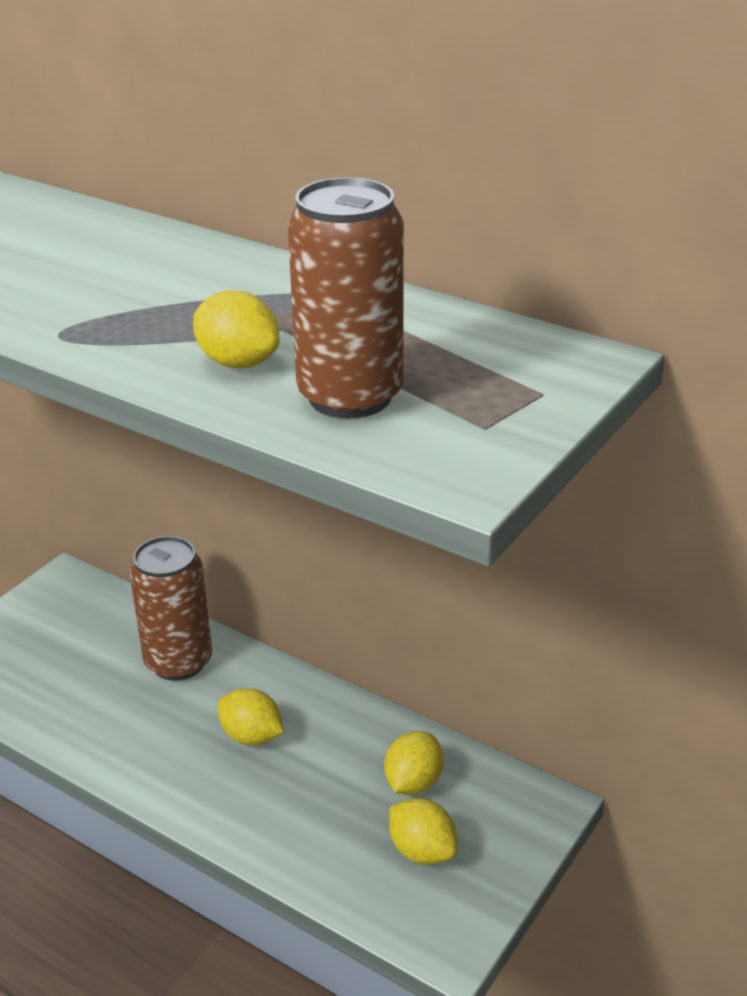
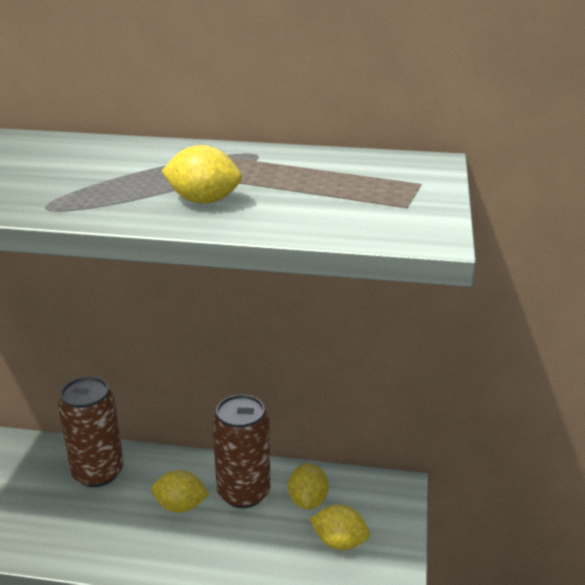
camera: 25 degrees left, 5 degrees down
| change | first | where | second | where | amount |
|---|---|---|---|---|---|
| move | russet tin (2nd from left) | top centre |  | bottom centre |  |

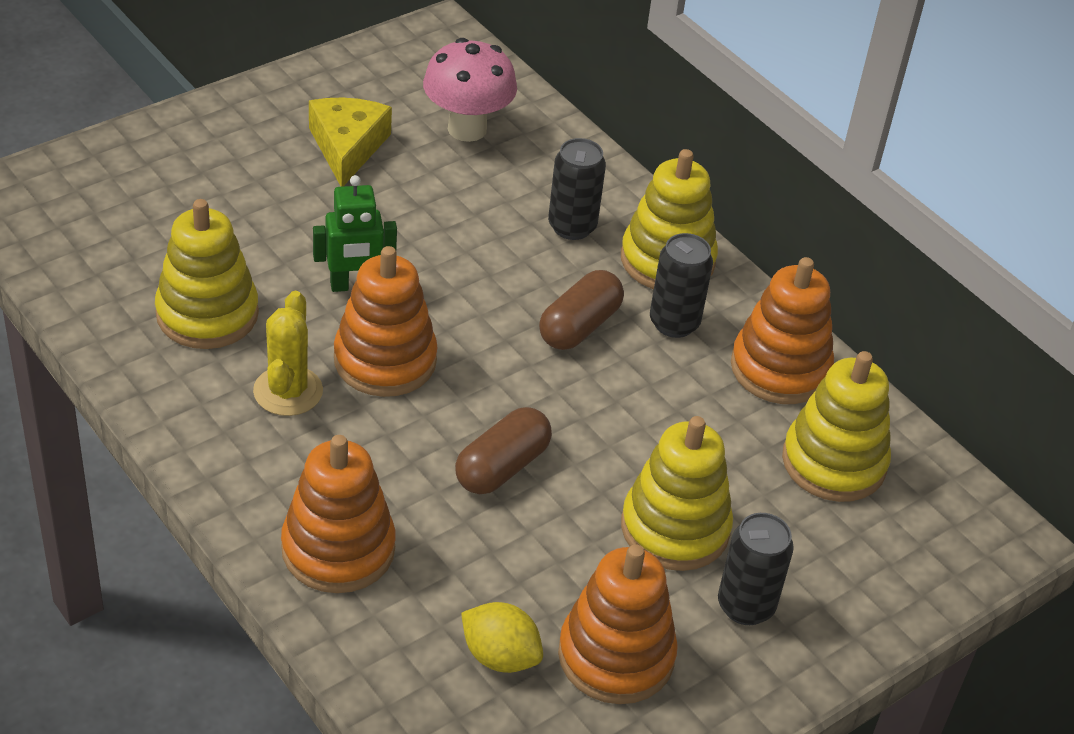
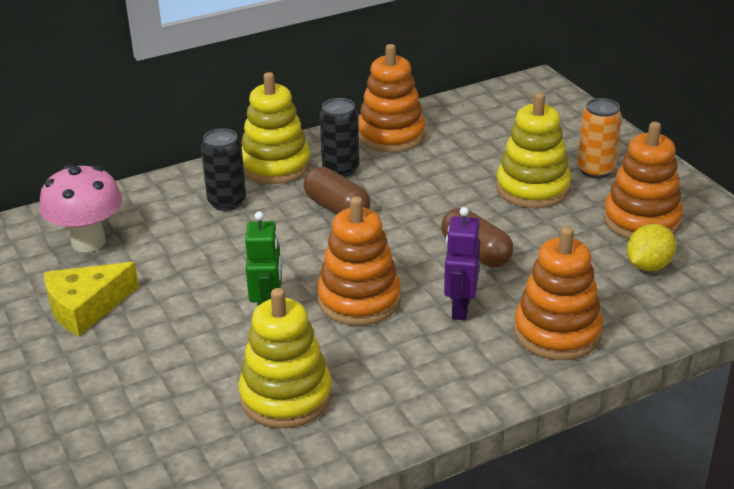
camera: 75 degrees left, 10 degrees down
| change | first | where | second | where | amount |
|---|---|---|---|---|---|
| rotate | golden piece of cheese | top left |  | middle left | 45 degrees counterclockwise |
| delete | golden cactus | middle left |  |  |  |
| delete | golden stacking toy (4th from left) | middle right |  |  |  |
| recolor | ebony tin (3rd from left) | bottom right | bright orange tin | top right |  |
| insert |  |  | purple toy robot | centre |  |

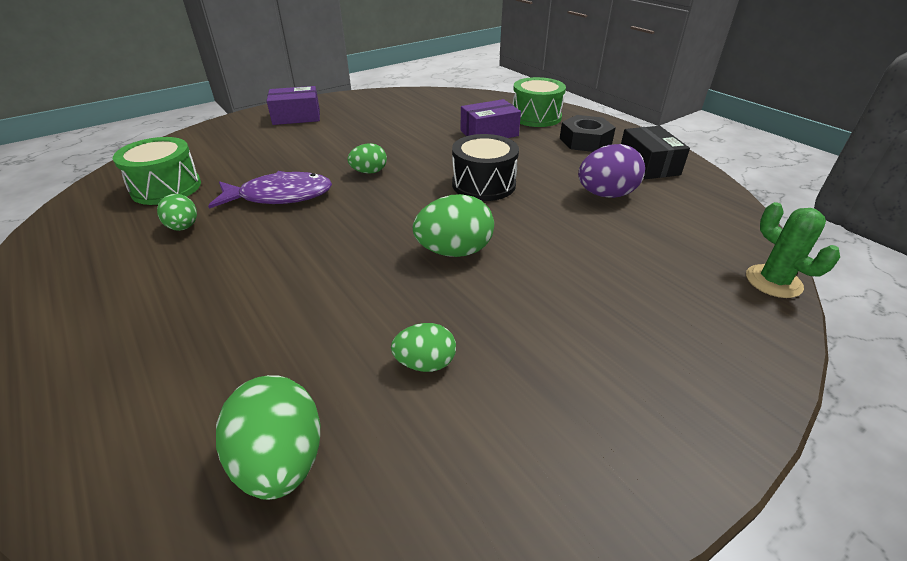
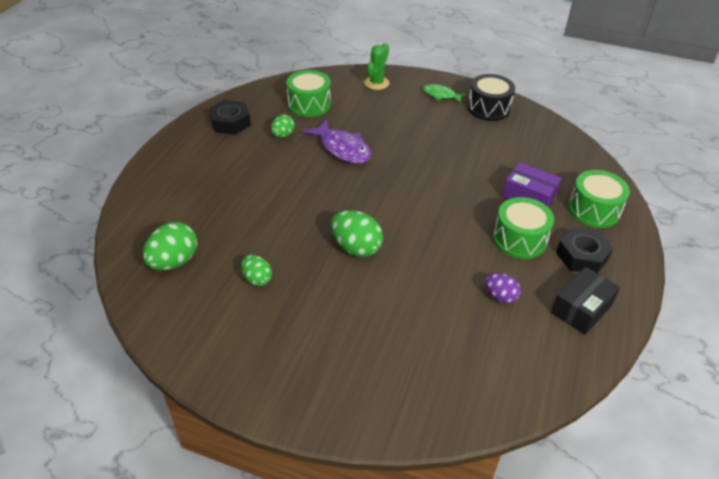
camera: 55 degrees right, 5 degrees up
| change | first | where | second | where | amount |
|---|---|---|---|---|---|
| replace | purple package (1st from left) | top left | emerald fish | top centre |  |
| move | ebony snare drum | top centre |  | top right |  |
| delete | emerald egg (3rd from left) | top centre |  |  |  |
| resize | purple egg | top right |  | middle right | x0.61 |
| move | emerald cactus | middle right |  | top centre |  |
| insert |  |  | ebony hexagon nut (1st from left) | top left |  |
| insert |  |  | emerald snare drum (2nd from left) | middle right |  |

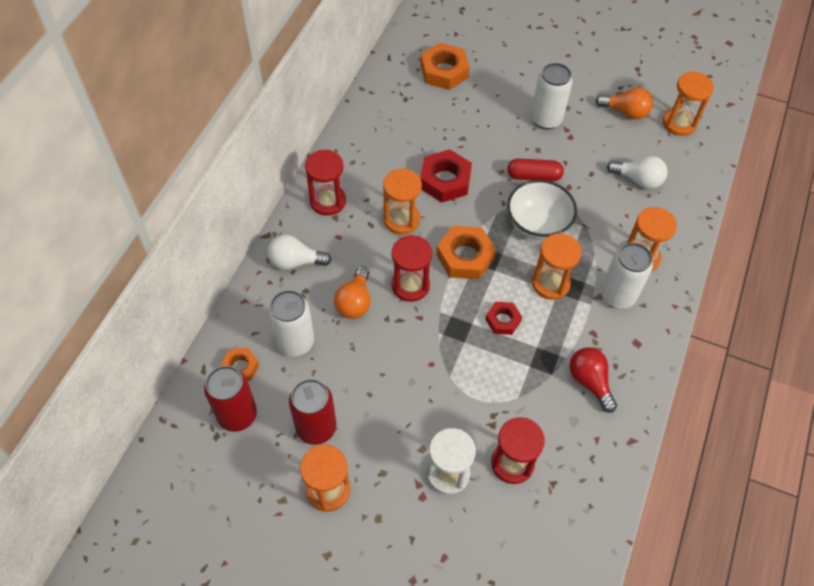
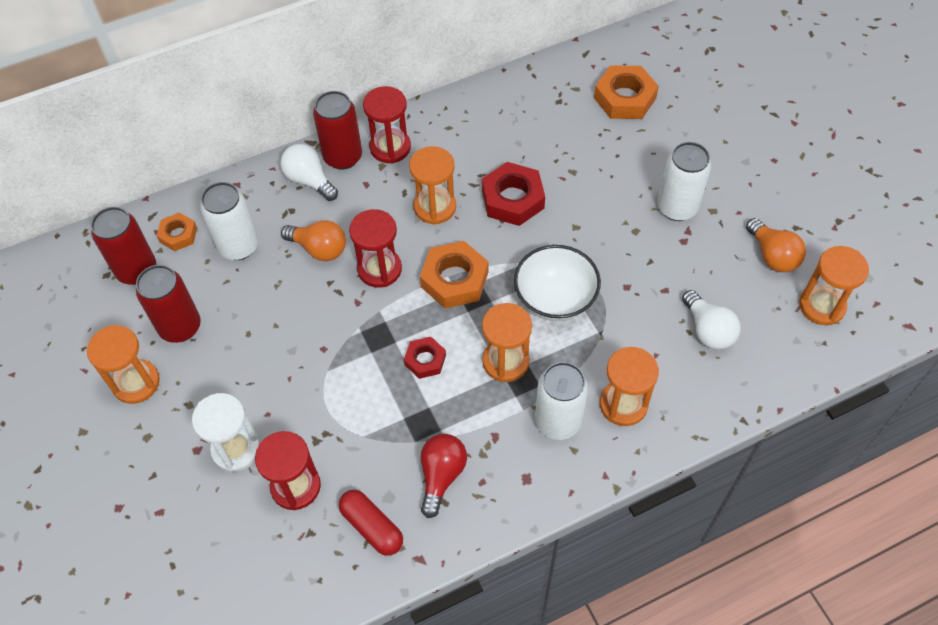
camera: 45 degrees right, 0 degrees up
| change | first | where | second | where | amount |
|---|---|---|---|---|---|
| move | scarlet pill shape | top centre |  | bottom centre |  |
| rotate | bright orange bulb (1st from left) | centre |  | centre | 120 degrees counterclockwise |
| insert |  |  | scarlet tin (3rd from left) | top centre |  |

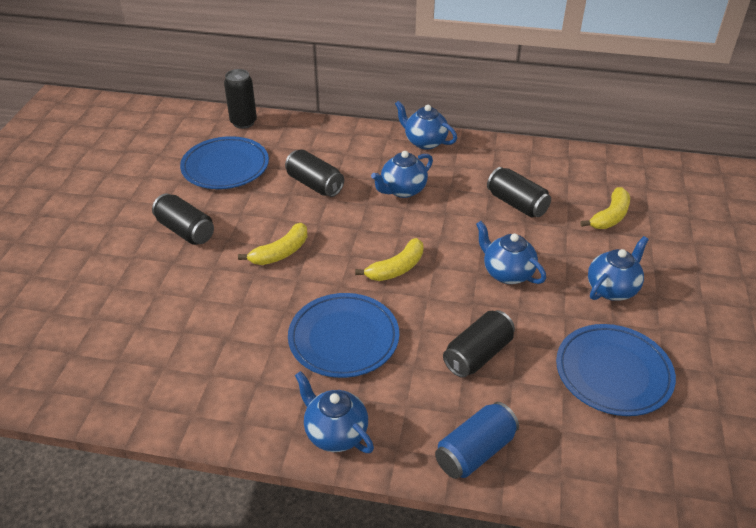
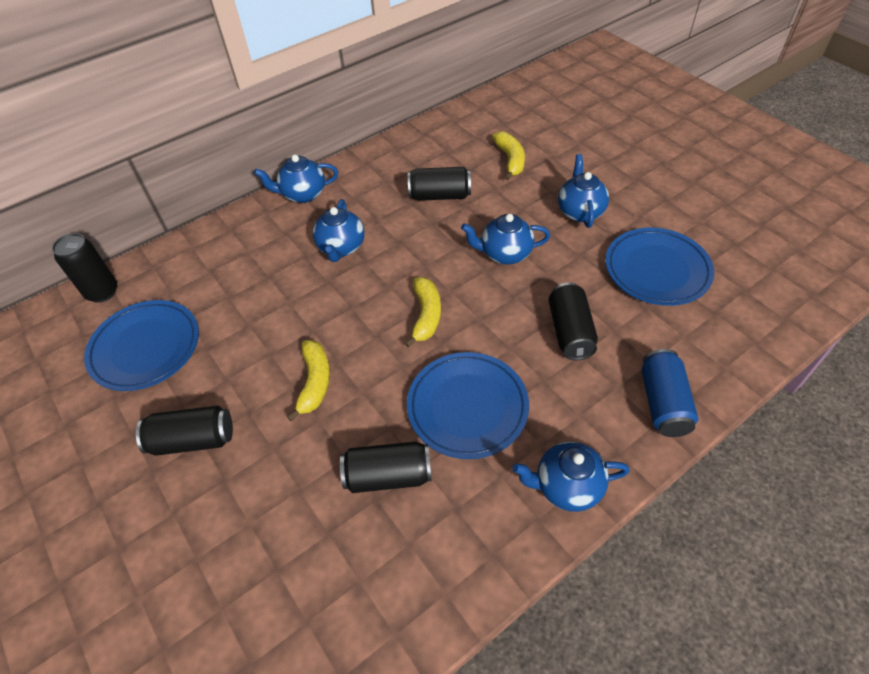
camera: 45 degrees left, 10 degrees up
| change | first | where | second | where | amount |
|---|---|---|---|---|---|
| move | ebony tin (3rd from left) | top centre |  | bottom centre |  |

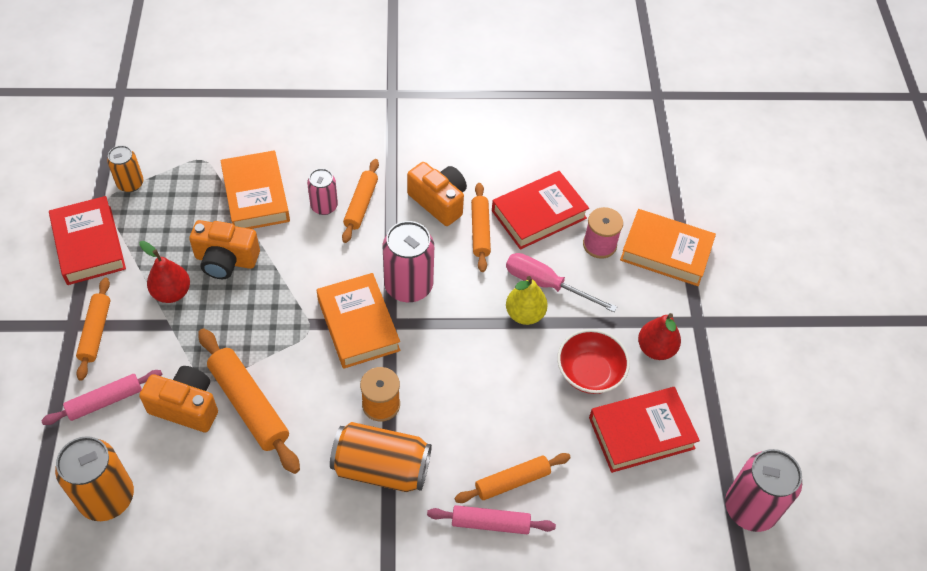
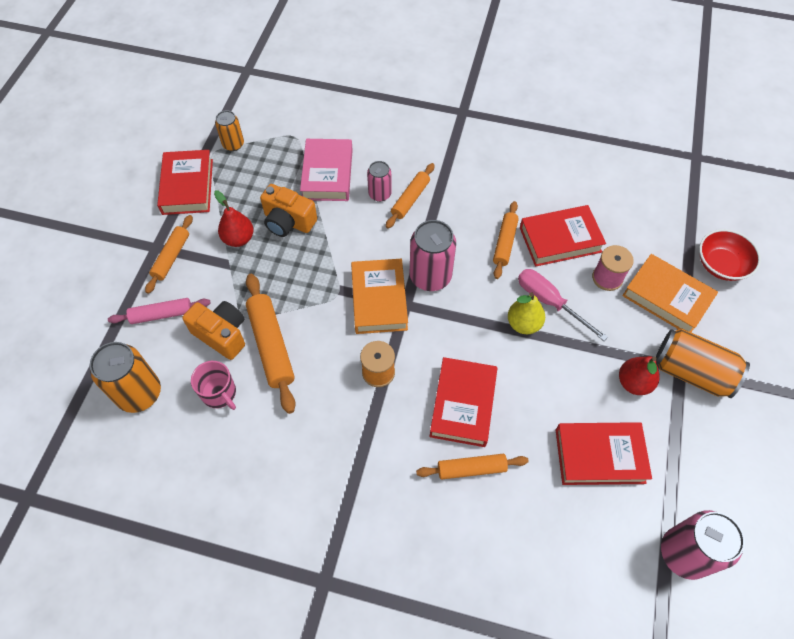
camera: 20 degrees right, 5 degrees up
| change | first | where | second | where | amount |
|---|---|---|---|---|---|
| recolor | bright orange hardcover (1st from left) | top left | pink hardcover | top centre |  |
| delete | bright orange photo camera (3rd from left) | centre |  |  |  |
| move | scarlet bowl | centre |  | middle right |  |
| move | bright orange tin (3rd from left) | bottom centre |  | middle right |  |
| delete | pink pastry roller (2nd from left) | bottom centre |  |  |  |
| insert |  |  | scarlet hardcover (2nd from left) | centre |  |
| insert |  |  | pink tea mug | middle left |  |

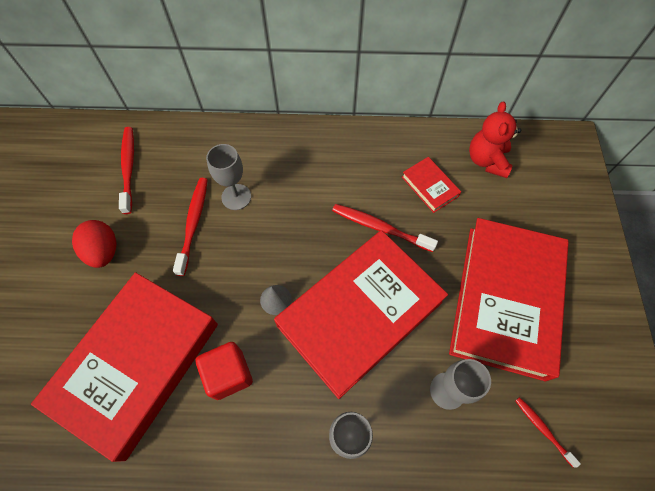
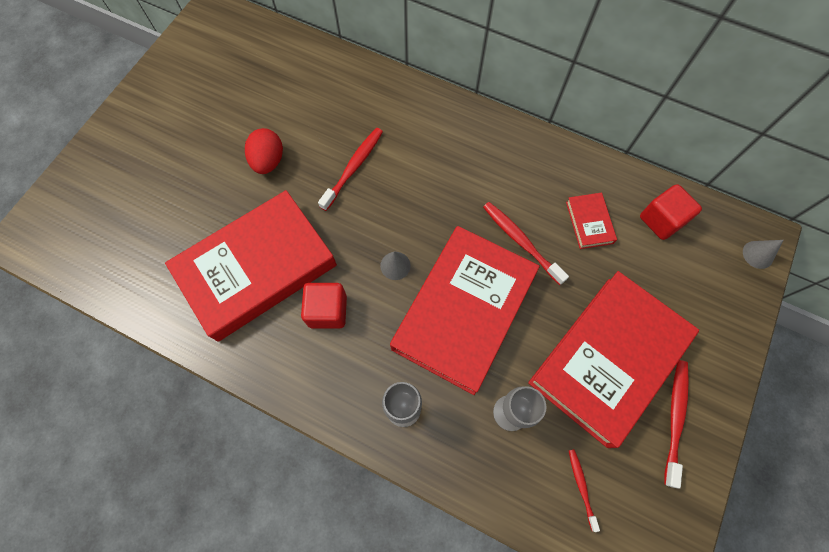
camera: 25 degrees right, 5 degrees up
| change | first | where | second | where | amount |
|---|---|---|---|---|---|
| replace | scarlet teddy | top right | scarlet cube (2nd from left) | middle right |  |
| move | scarlet tooth brush (1st from left in the first image) | middle left | scarlet tooth brush (4th from left) | bottom right |  |
| delete | ash-grey wine glass (1st from left) | centre |  |  |  |
| rotate | scarlet hardcover (2nd from left) | centre |  | centre | 45 degrees counterclockwise |
| insert |  |  | ash-grey cone shape (2nd from left) | middle right |  |

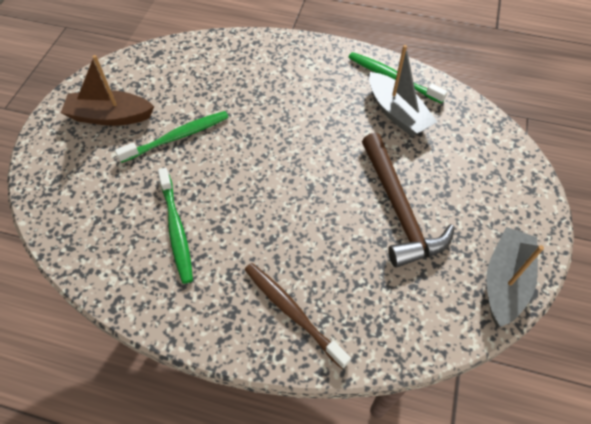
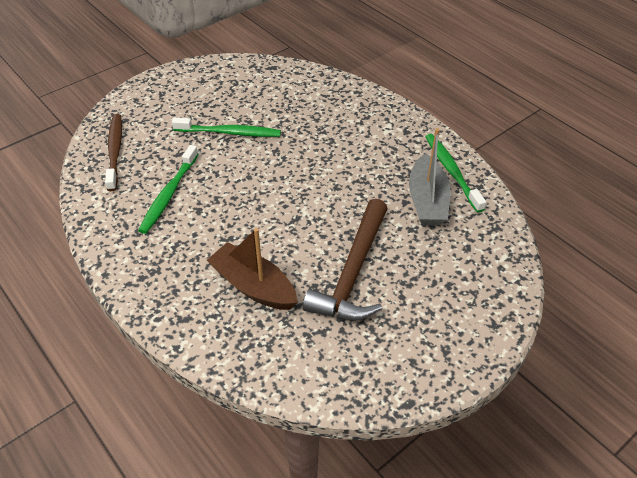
camera: 35 degrees right, 10 degrees down
| change | first | where | second | where | amount |
|---|---|---|---|---|---|
| move | russet toy boat | top left |  | centre |  |
| delete | ash-grey toy boat (2nd from left) | middle right |  |  |  |
| move | russet tooth brush | bottom centre |  | top left |  |

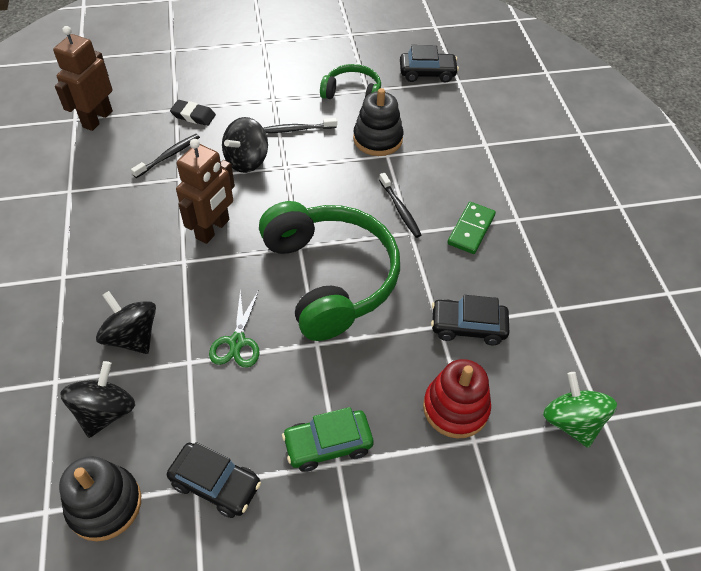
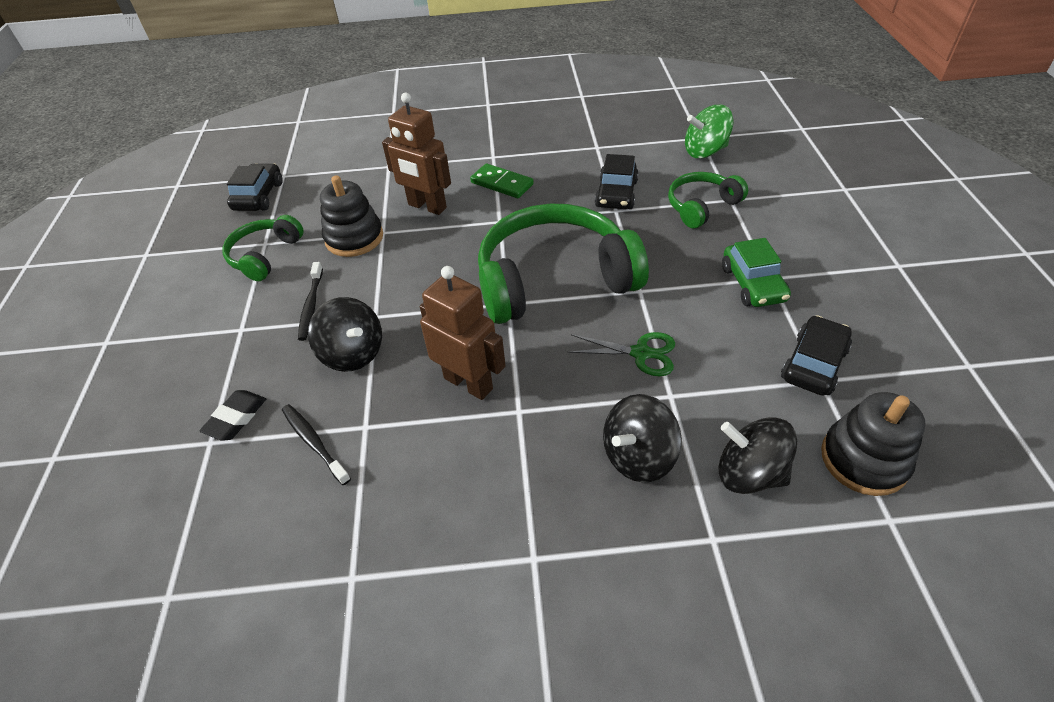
camera: 80 degrees left, 5 degrees down
| change | first | where | second | where | amount |
|---|---|---|---|---|---|
| move | russet toy robot (1st from left) | top left |  | top centre |  |
| delete | ebony tooth brush (3rd from left) | centre |  |  |  |
| replace | scarlet stacking toy | bottom centre | emerald over-ear headphones (3rd from left) | top right |  |

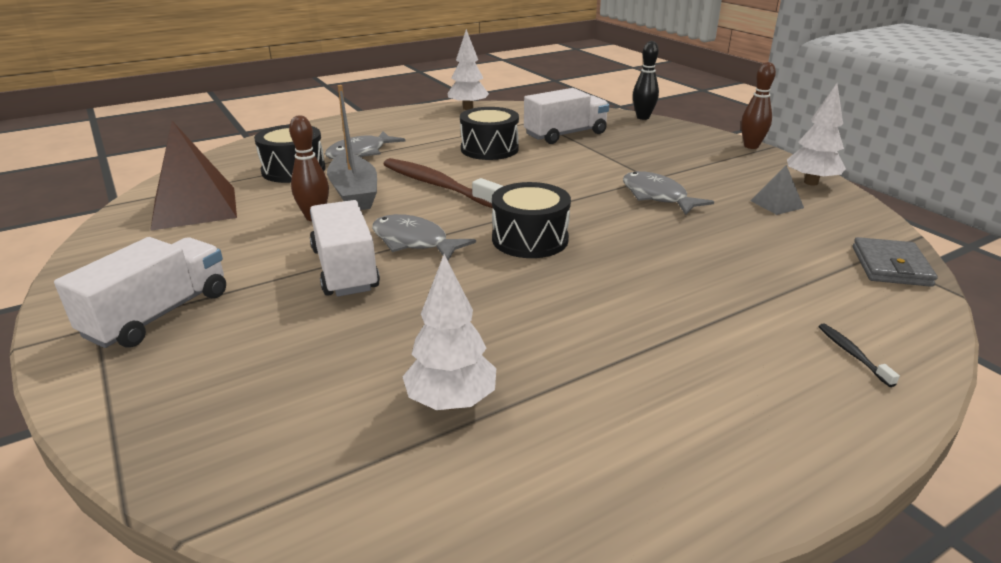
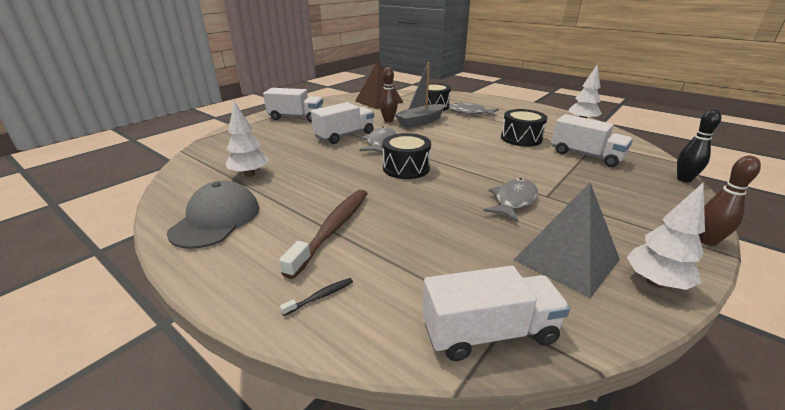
camera: 70 degrees right, 0 degrees up
| change | first | where | second | where | amount |
|---|---|---|---|---|---|
| move | russet tooth brush | top centre |  | centre |  |
| resize | ash-grey pyramid shape | middle right |  | middle right | x2.11 |
| replace | ash-grey card wallet | middle right | white truck (3rd from left) | bottom centre |  |
| insert |  |  | ash-grey peaked cap | middle left |  |

